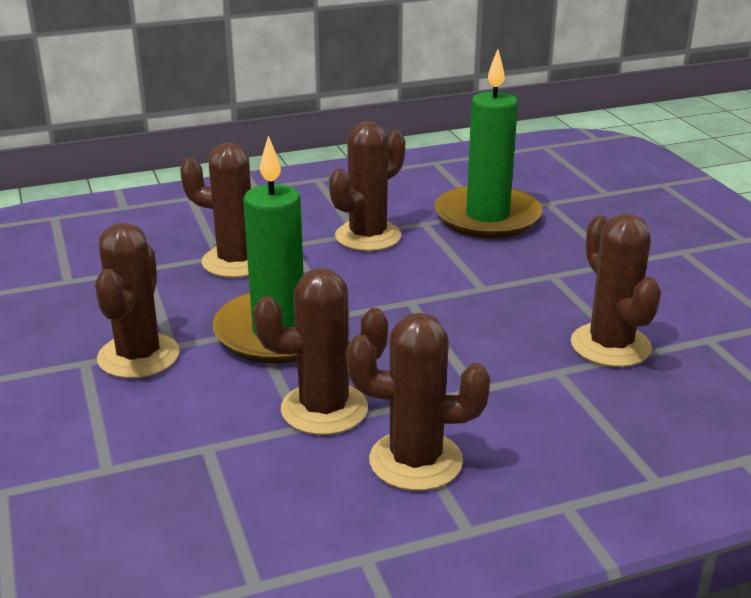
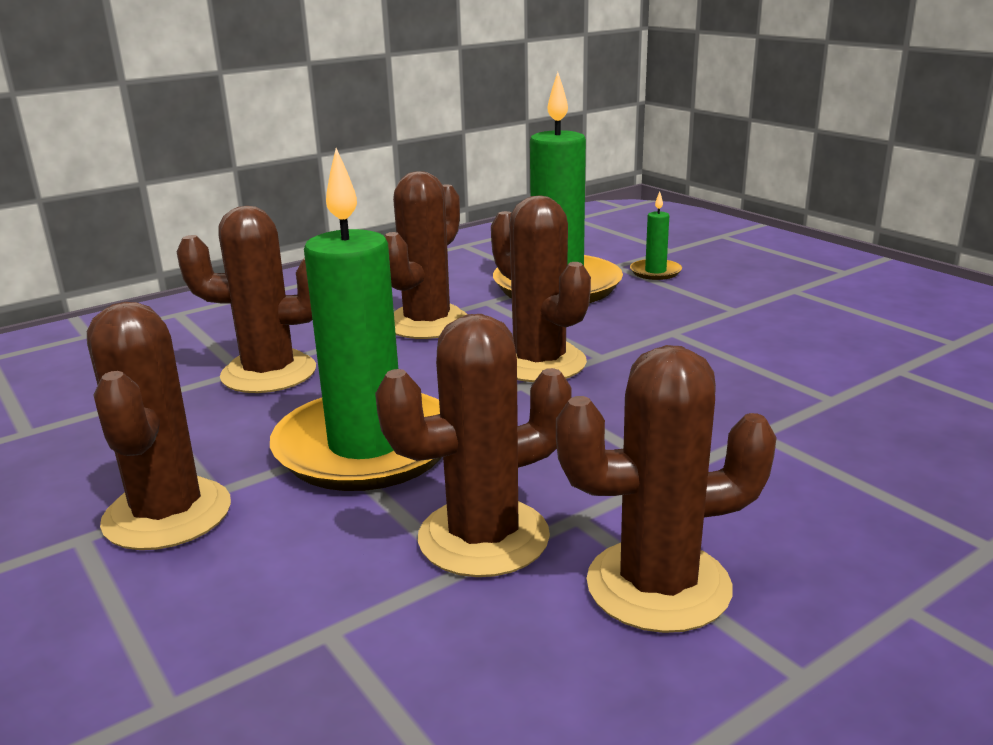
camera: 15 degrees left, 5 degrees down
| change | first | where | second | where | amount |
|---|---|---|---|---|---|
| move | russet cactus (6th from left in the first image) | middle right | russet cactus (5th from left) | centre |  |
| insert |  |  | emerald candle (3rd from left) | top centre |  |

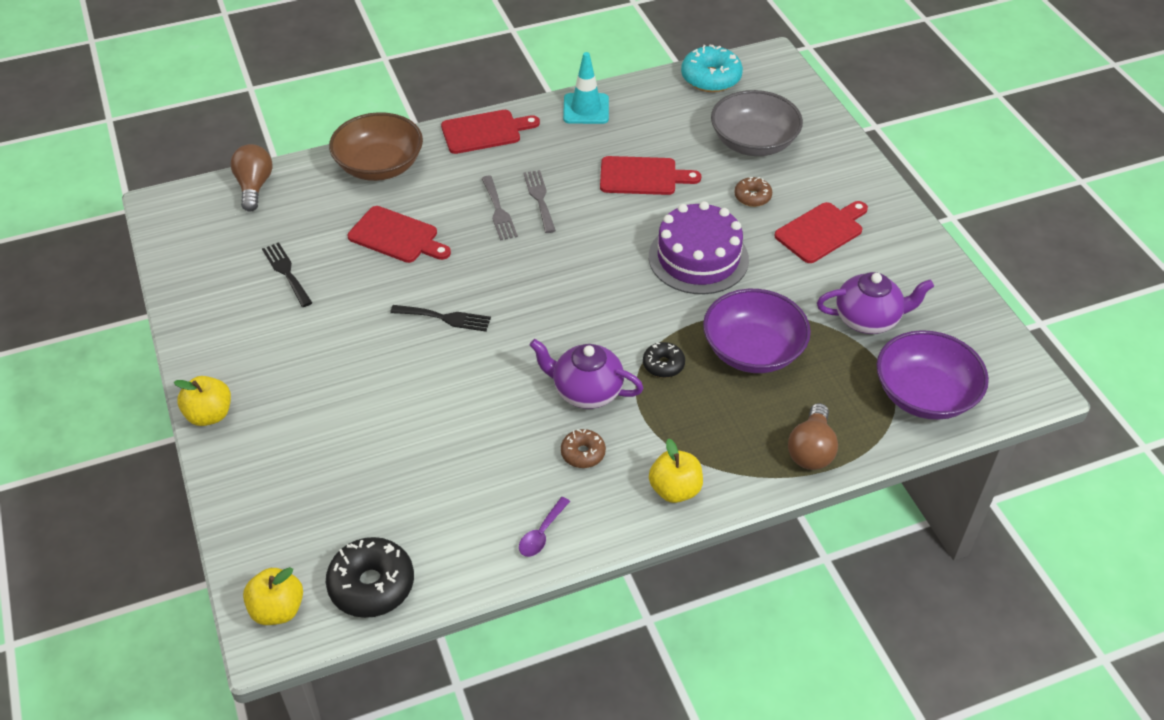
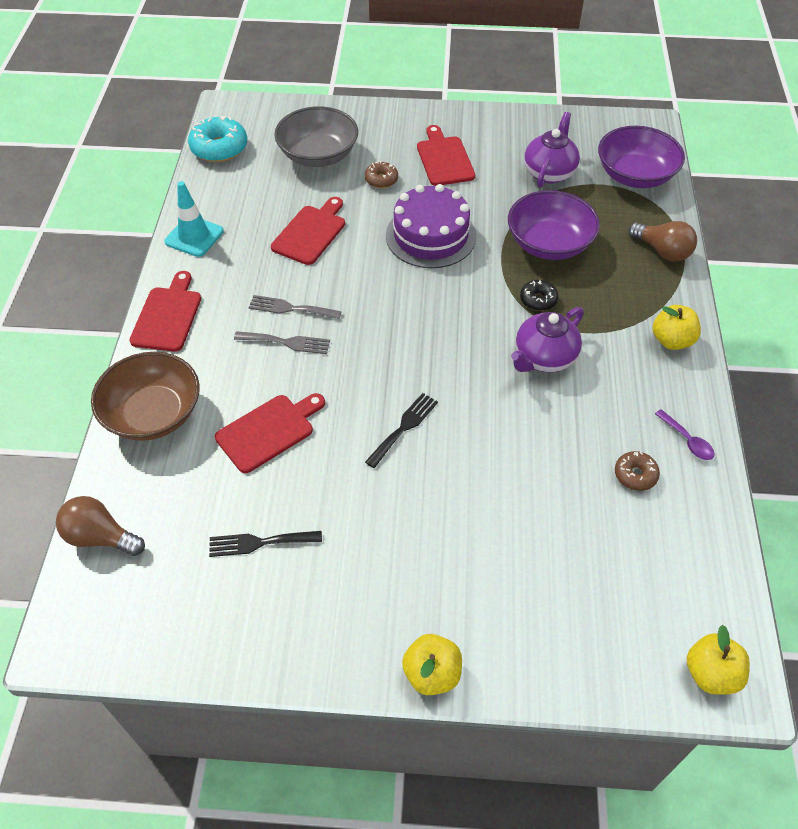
camera: 65 degrees left, 5 degrees up
| change | first | where | second | where | amount |
|---|---|---|---|---|---|
| move | russet glazed donut (1st from left in the first image) | centre | russet glazed donut (2nd from left) | middle right |  |
| delete | ebony glazed donut (1st from left) | bottom left |  |  |  |

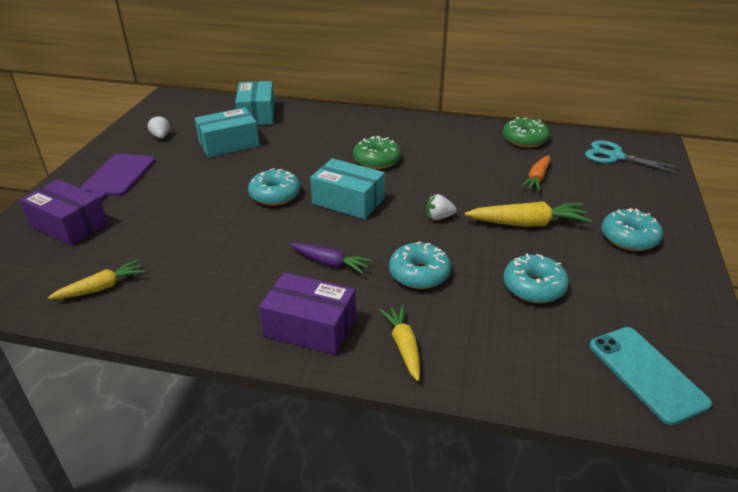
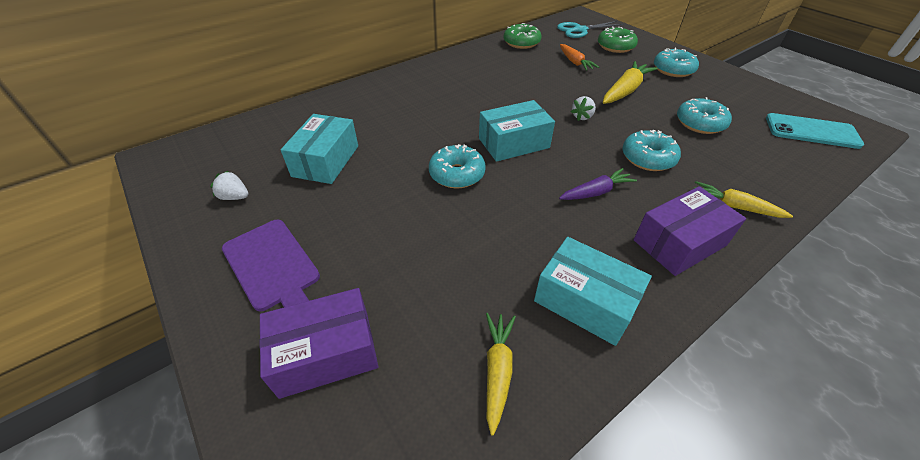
camera: 50 degrees left, 10 degrees up
| change | first | where | second | where | amount |
|---|---|---|---|---|---|
| move | teal package (2nd from left in the first image) | top centre | teal package (3rd from left) | centre |  |
| move | emerald glazed donut (1st from left in the first image) | top centre | emerald glazed donut (2nd from left) | top right |  |

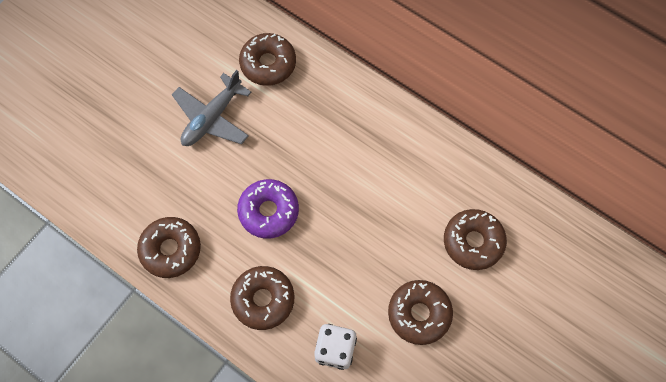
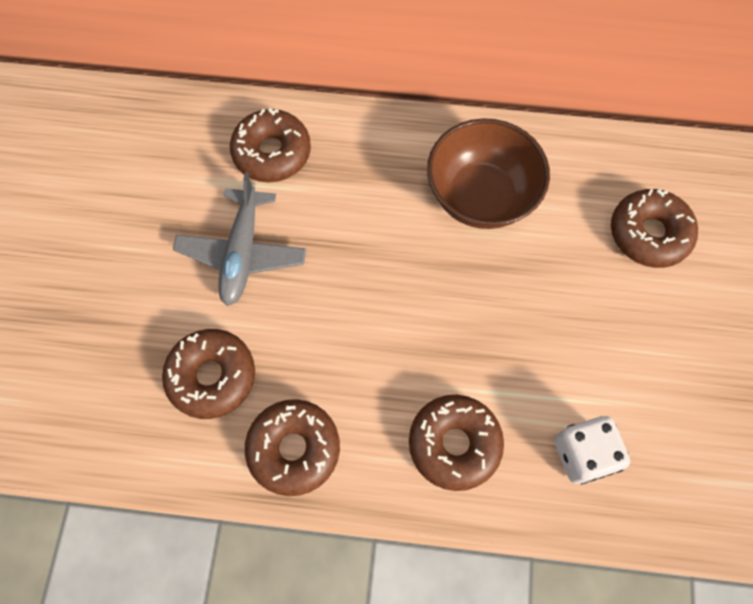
camera: 30 degrees left, 0 degrees up
| change | first | where | second | where | amount |
|---|---|---|---|---|---|
| delete | purple glazed donut | centre |  |  |  |
| move | russet glazed donut (4th from left in the first image) | bottom centre | russet glazed donut (1st from left) | middle left |  |
| insert |  |  | russet bowl | top centre |  |

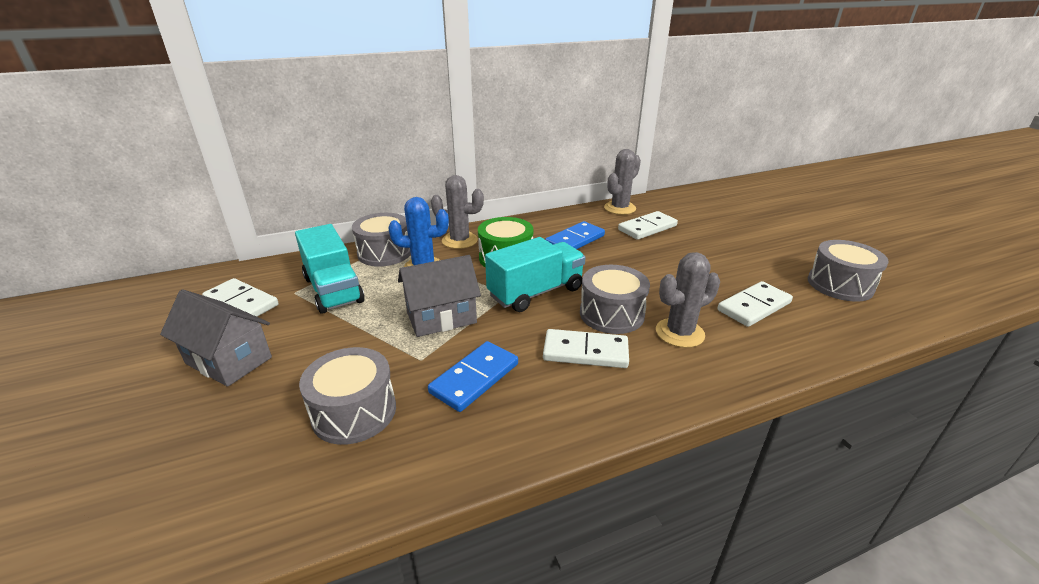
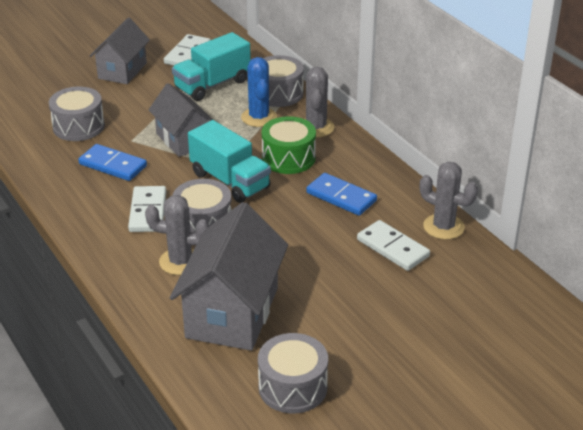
camera: 80 degrees right, 5 degrees up
| change | first | where | second | where | amount |
|---|---|---|---|---|---|
| rotate | ash-grey cactus (3rd from left in the first image) | centre | ash-grey cactus (1st from left) | middle left | 45 degrees counterclockwise |
| replace | white domino tile (4th from left) | middle right | ash-grey toy house (3rd from left) | centre |  |

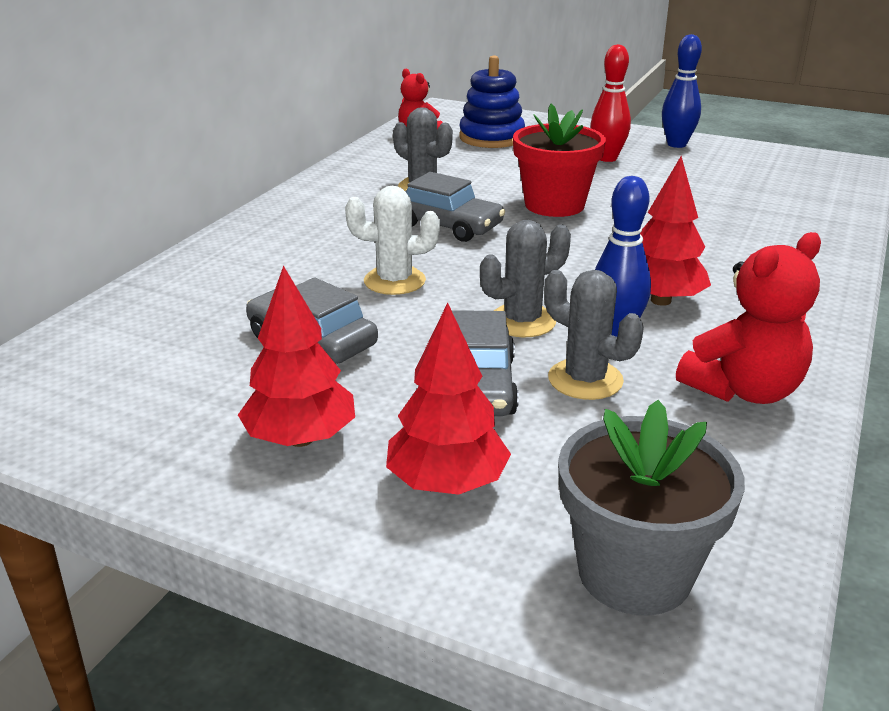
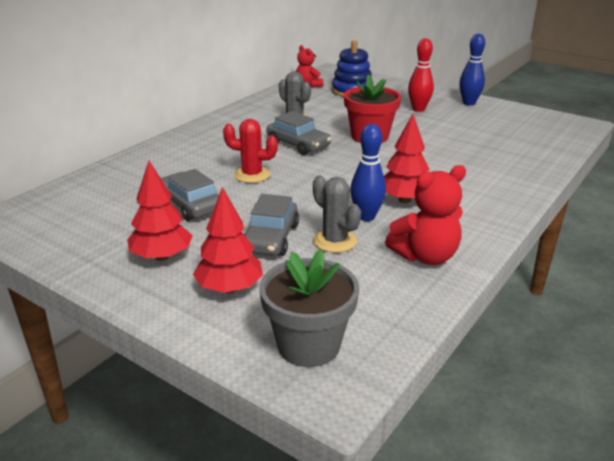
camera: 10 degrees right, 0 degrees up
| change | first | where | second | where | amount |
|---|---|---|---|---|---|
| recolor | white cactus | centre | scarlet cactus | top centre |  |
| delete | ash-grey cactus (2nd from left) | centre |  |  |  |

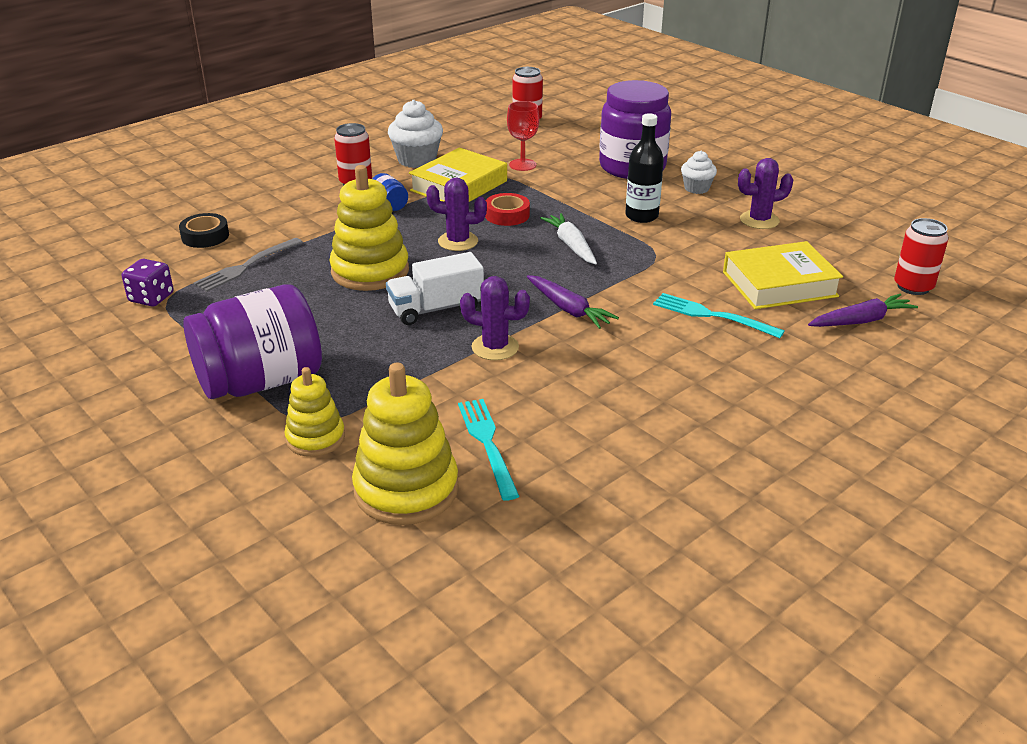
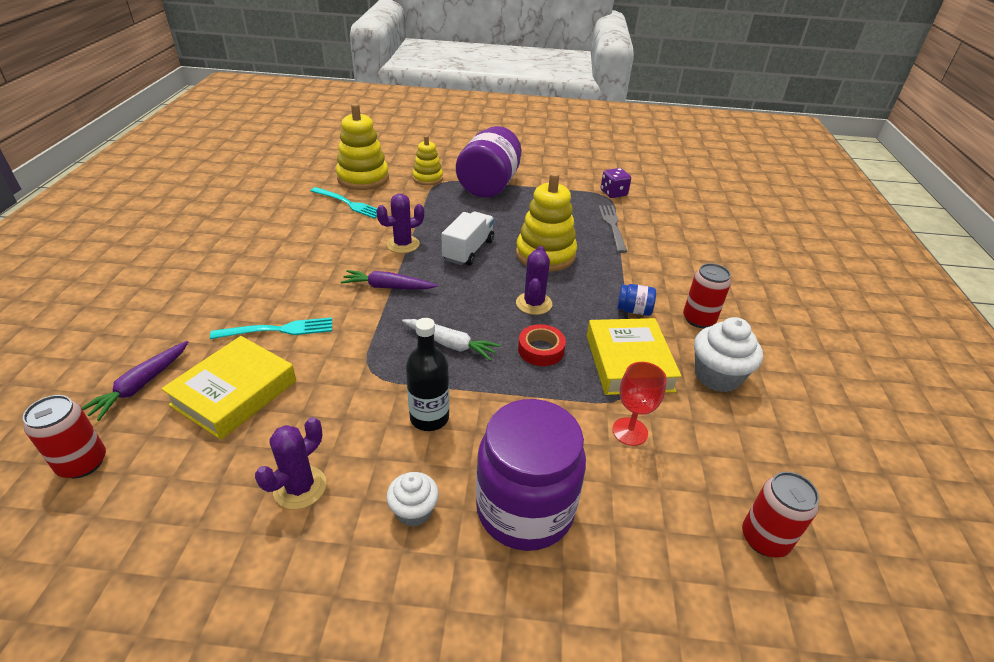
camera: 135 degrees right, 5 degrees up
| change | first | where | second | where | amount |
|---|---|---|---|---|---|
| rotate | purple cactus (1st from left in the first image) | top centre | purple cactus (3rd from left) | centre | 45 degrees counterclockwise |
| delete | ebony tape | top left |  |  |  |

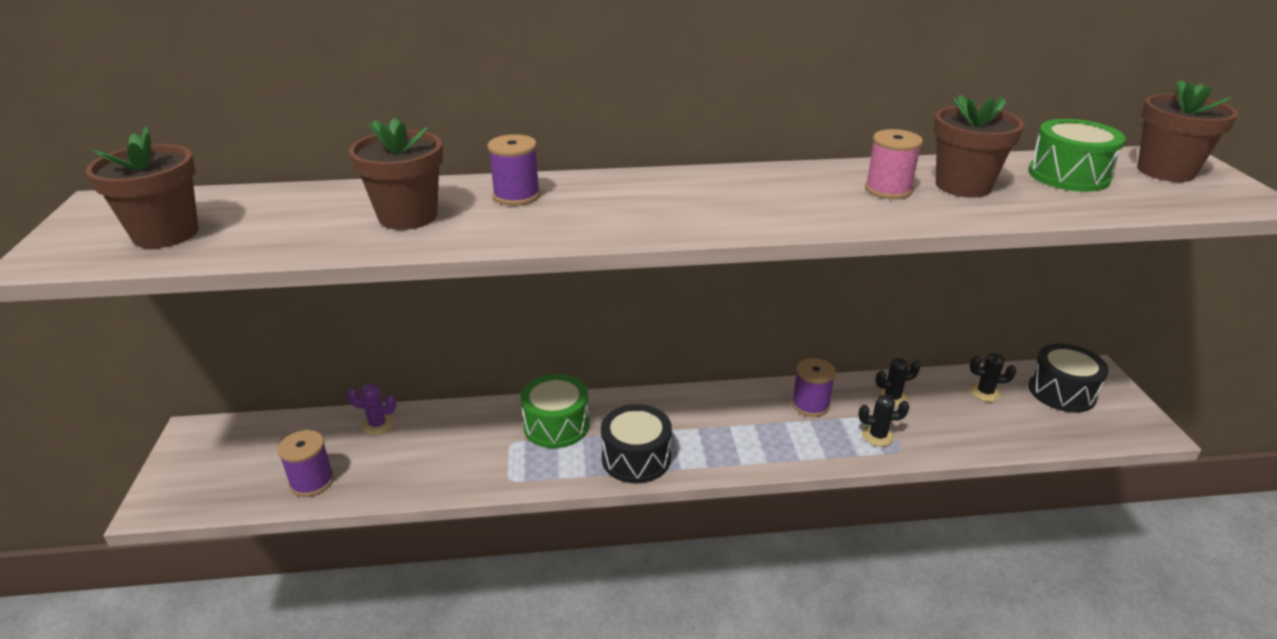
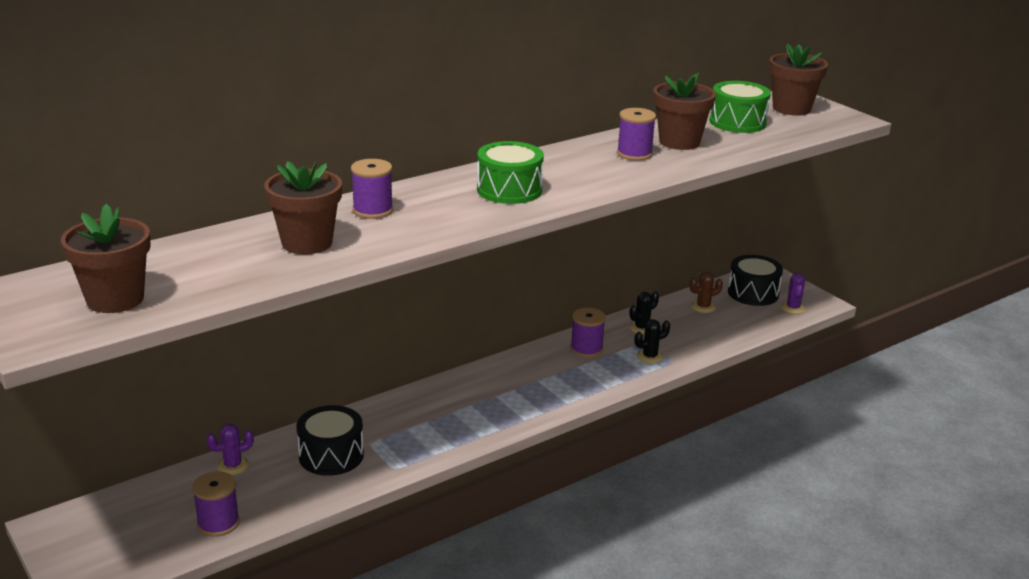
camera: 30 degrees left, 5 degrees down
| change | first | where | second | where | amount |
|---|---|---|---|---|---|
| recolor | pink bobbin | top right | purple bobbin (4th from left) | top centre |  |
| recolor | ebony cactus (3rd from left) | middle right | russet cactus | middle right |  |
| move | emerald snare drum (1st from left) | centre |  | top centre |  |
| move | ebony snare drum (1st from left) | bottom centre |  | bottom left |  |
| insert |  |  | purple cactus (2nd from left) | middle right |  |

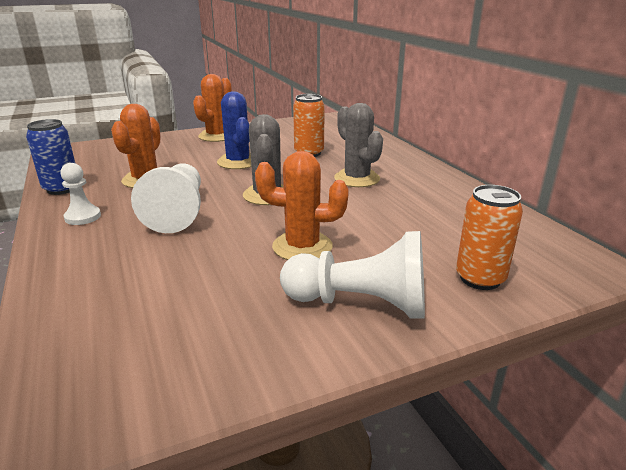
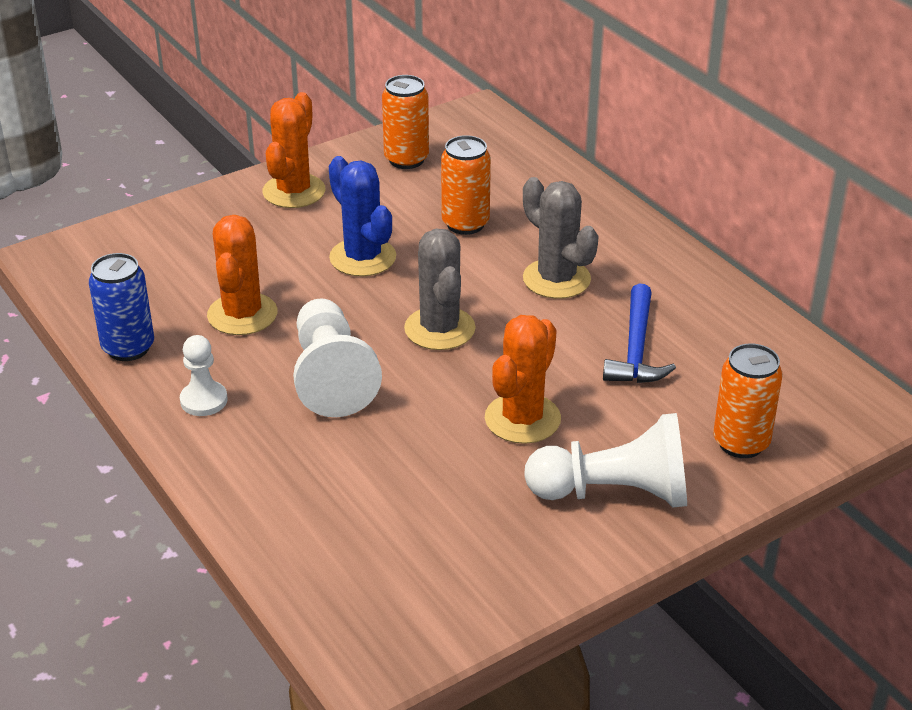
camera: 10 degrees left, 10 degrees up
| change | first | where | second | where | amount |
|---|---|---|---|---|---|
| rotate | bright orange cactus (3rd from left) | centre |  | centre | 60 degrees counterclockwise |
| insert |  |  | bright orange tin (1st from left) | top centre |  |
| insert |  |  | blue carpenter's hammer | middle right |  |

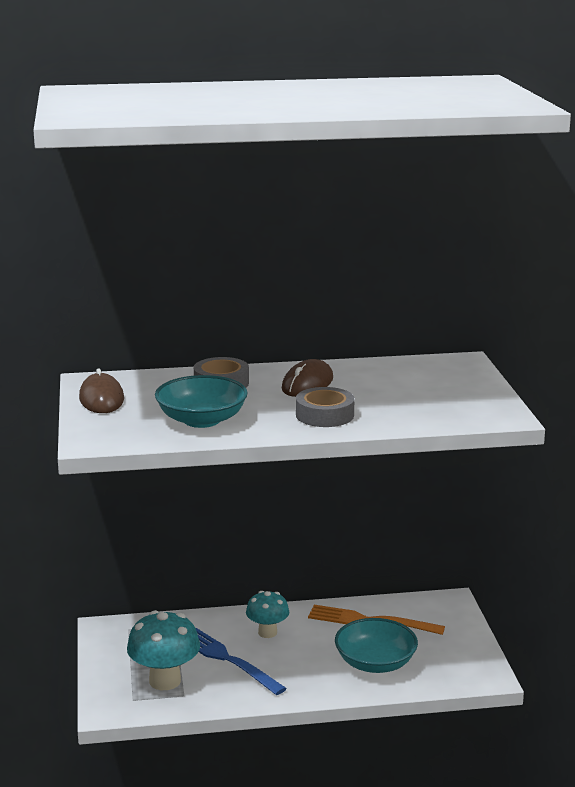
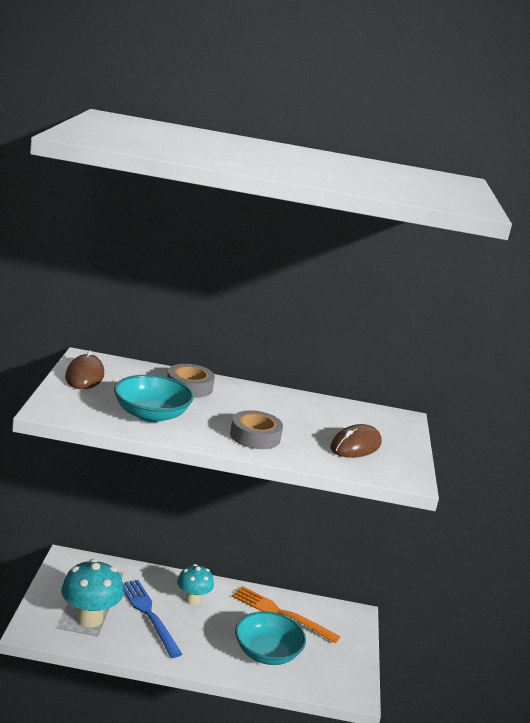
camera: 10 degrees right, 0 degrees up
| change | first | where | second | where | amount |
|---|---|---|---|---|---|
| move | russet mouse (2nd from left) | centre |  | middle right |  |

